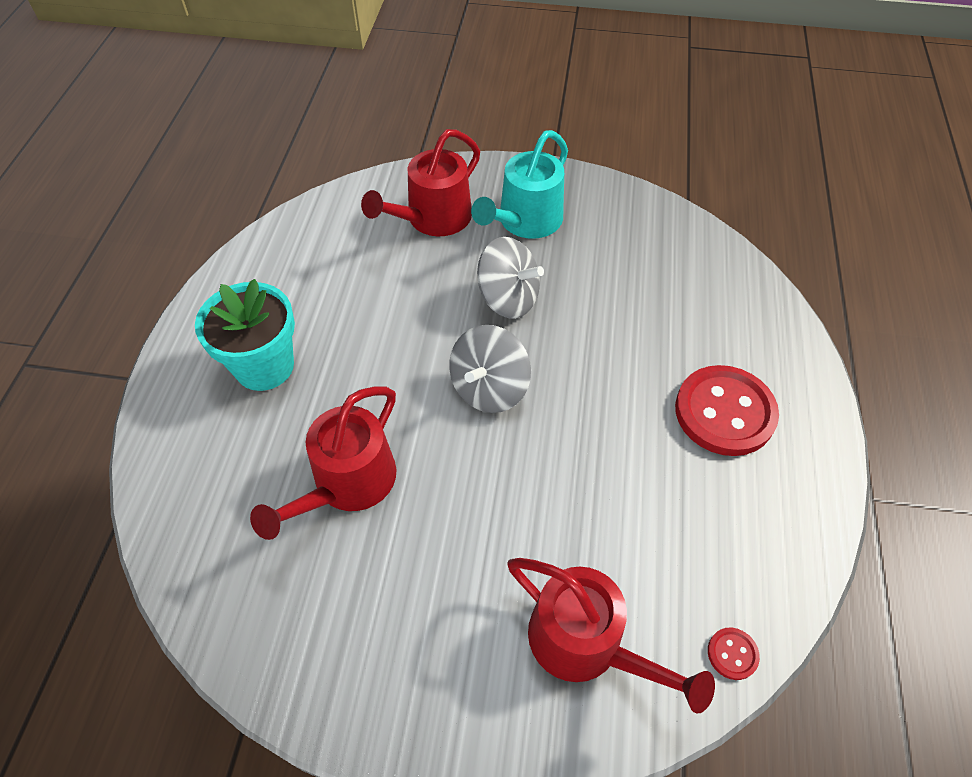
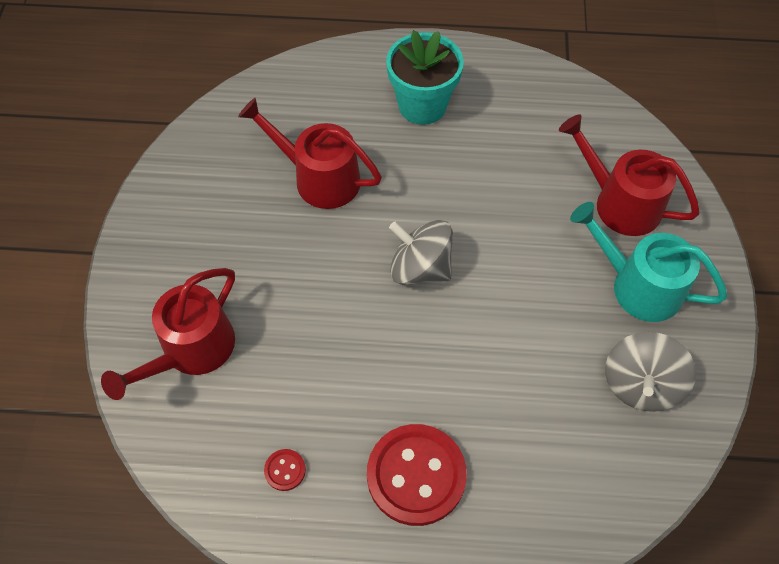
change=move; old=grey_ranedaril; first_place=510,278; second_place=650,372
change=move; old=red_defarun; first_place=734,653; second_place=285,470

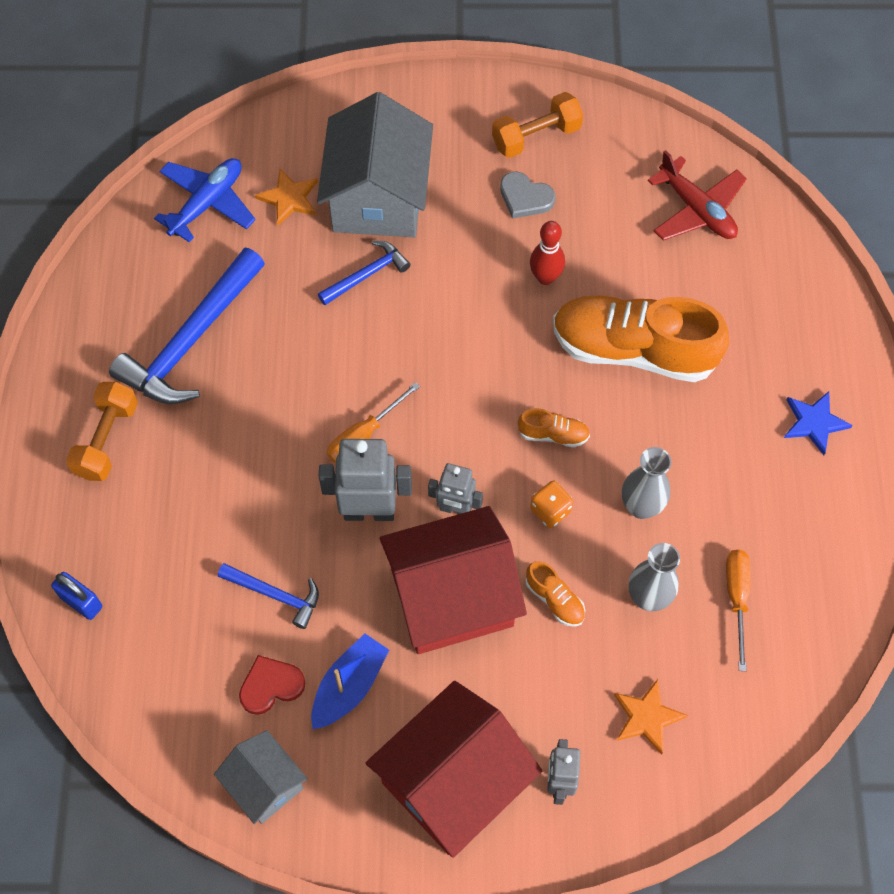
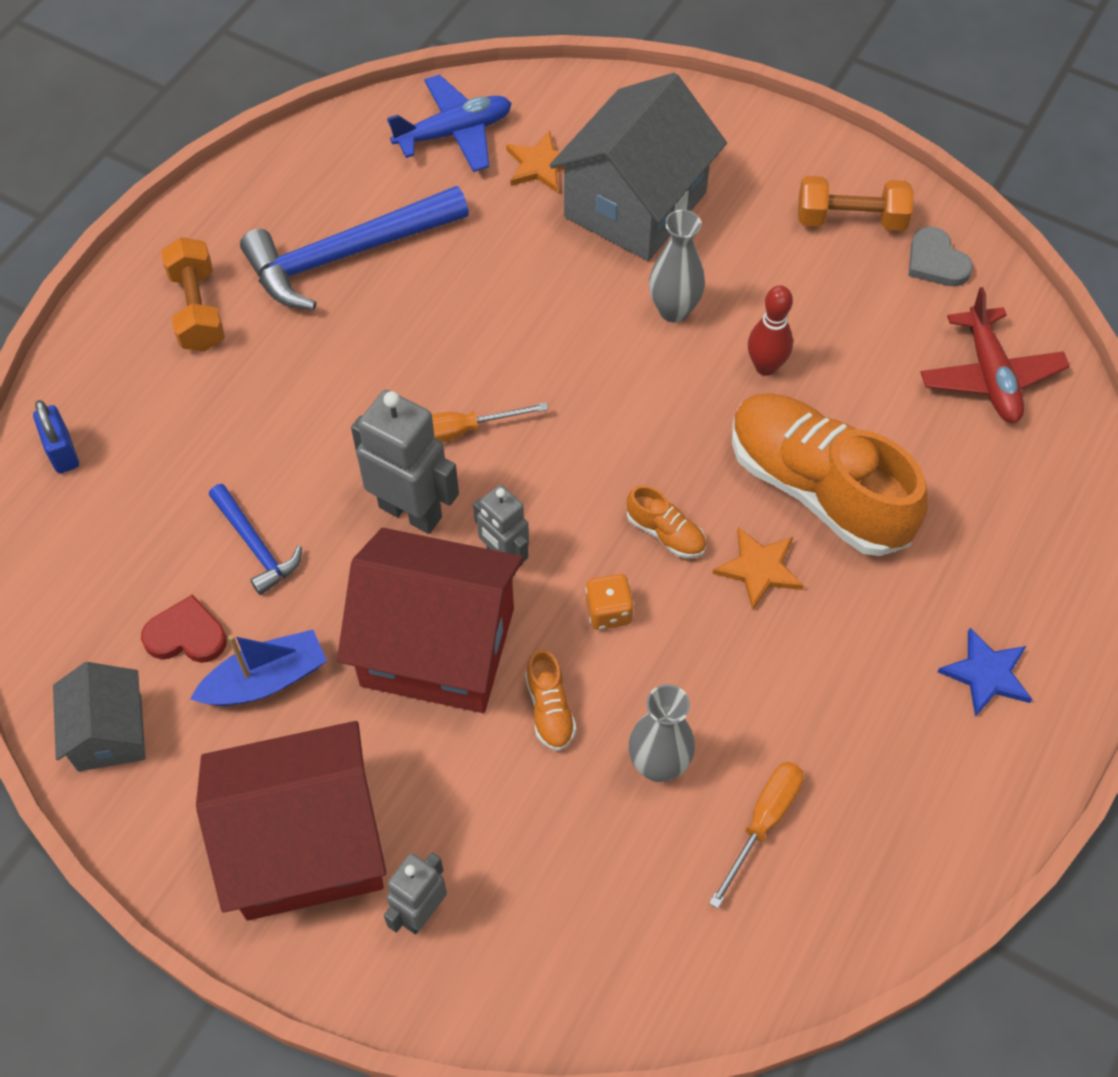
change=rotate; old=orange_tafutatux; first_place=102,431; second_place=193,294; degrees=-60
change=delete; old=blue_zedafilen; first_place=364,273
change=move; old=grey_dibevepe; first_place=528,195; second_place=941,256
change=move; old=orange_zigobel; first_place=651,717; second_place=758,568
change=move; old=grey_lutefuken; first_place=646,483; second_place=677,266

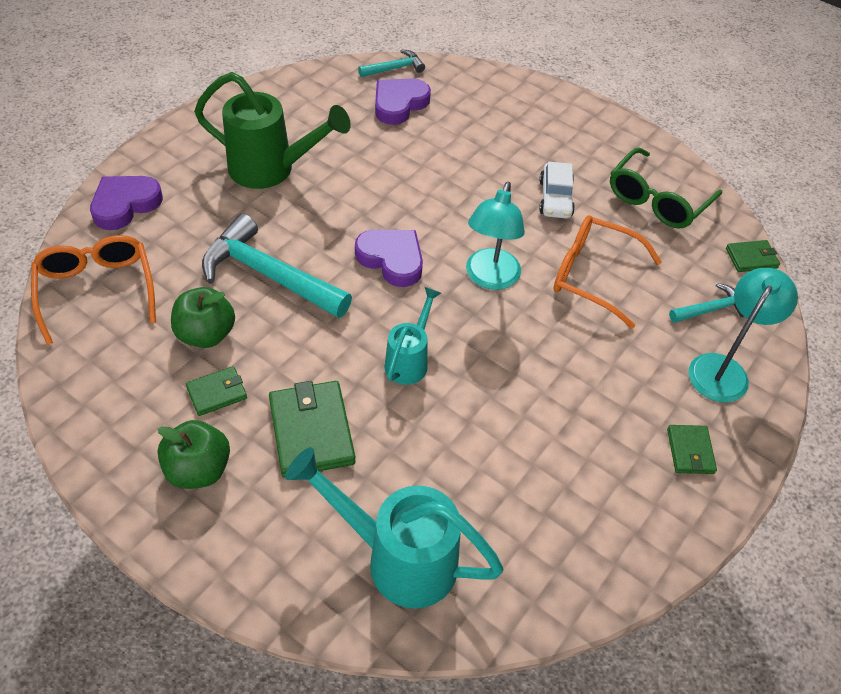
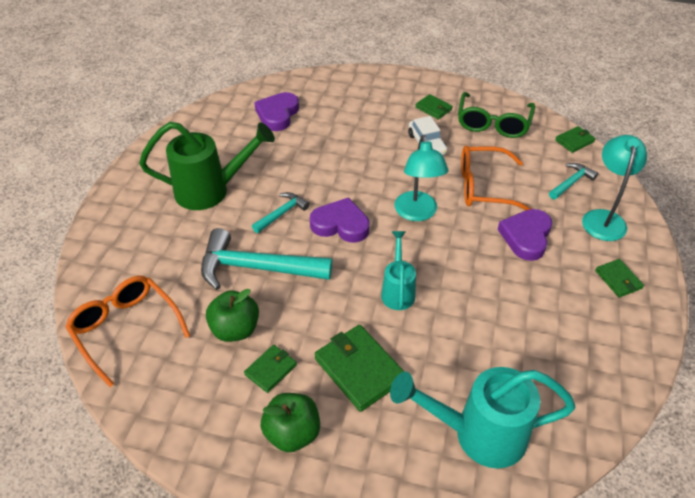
change=move; old=purple_dibevepe; first_place=126,203; second_place=524,235
change=move; old=turquoise_zedafilen; first_place=391,63; second_place=281,212
change=insert; new=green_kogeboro; second_place=434,107

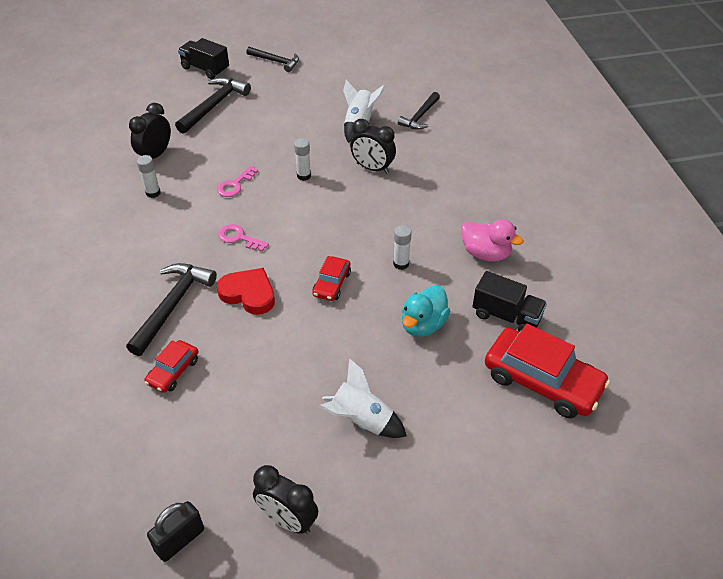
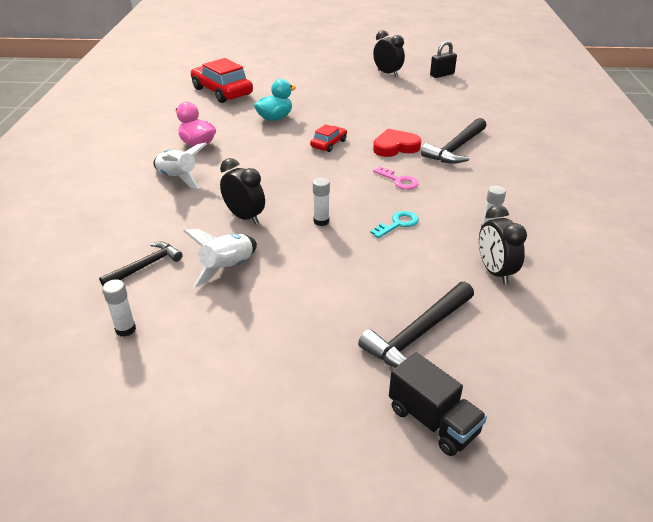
change=rotate; old=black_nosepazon; first_place=150,131; second_place=503,245; degrees=120
change=delete; old=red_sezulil; first_place=171,366
change=recolor; old=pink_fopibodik; new=turquoise_fopibodik; first_place=237,181; second_place=394,224
change=rotate; old=red_dibevepe; first_place=246,291; second_place=397,143; degrees=120
change=delete; old=black_zedafilen; first_place=272,59
change=move; old=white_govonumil; first_place=363,398; second_place=180,166
change=move; old=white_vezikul; first_place=402,247; second_place=119,308
change=delete; old=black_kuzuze; first_place=509,301

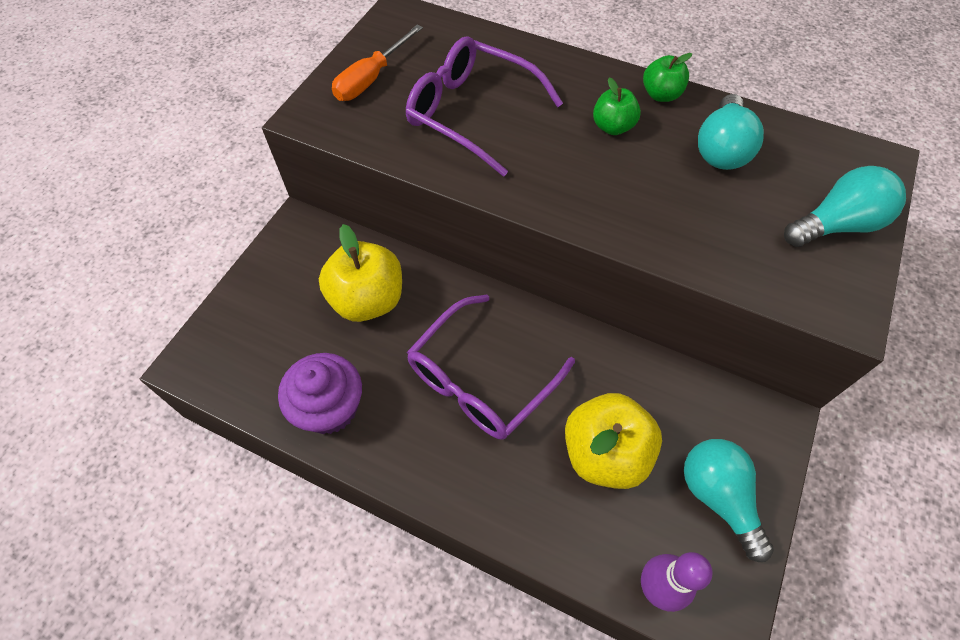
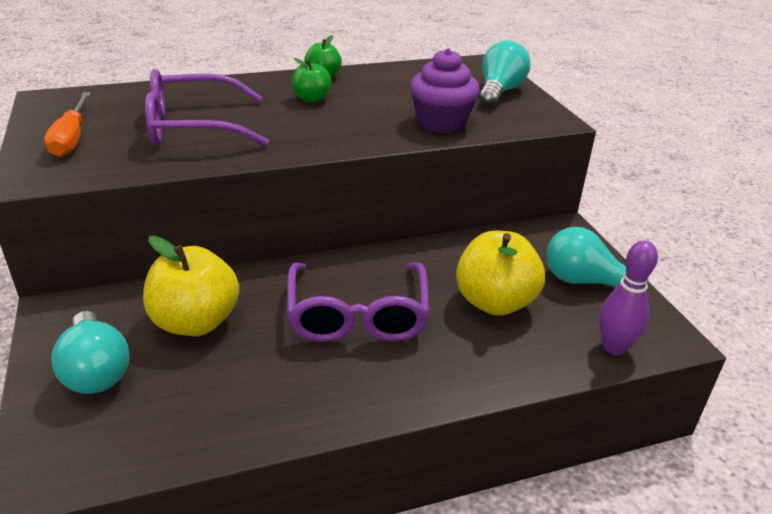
change=move; old=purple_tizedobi; first_place=320,393; second_place=445,90
change=move; old=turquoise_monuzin; first_place=731,132; second_place=90,352

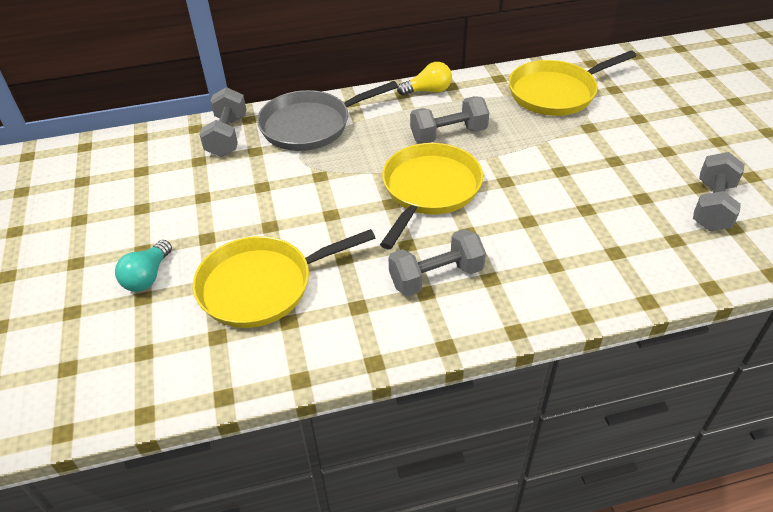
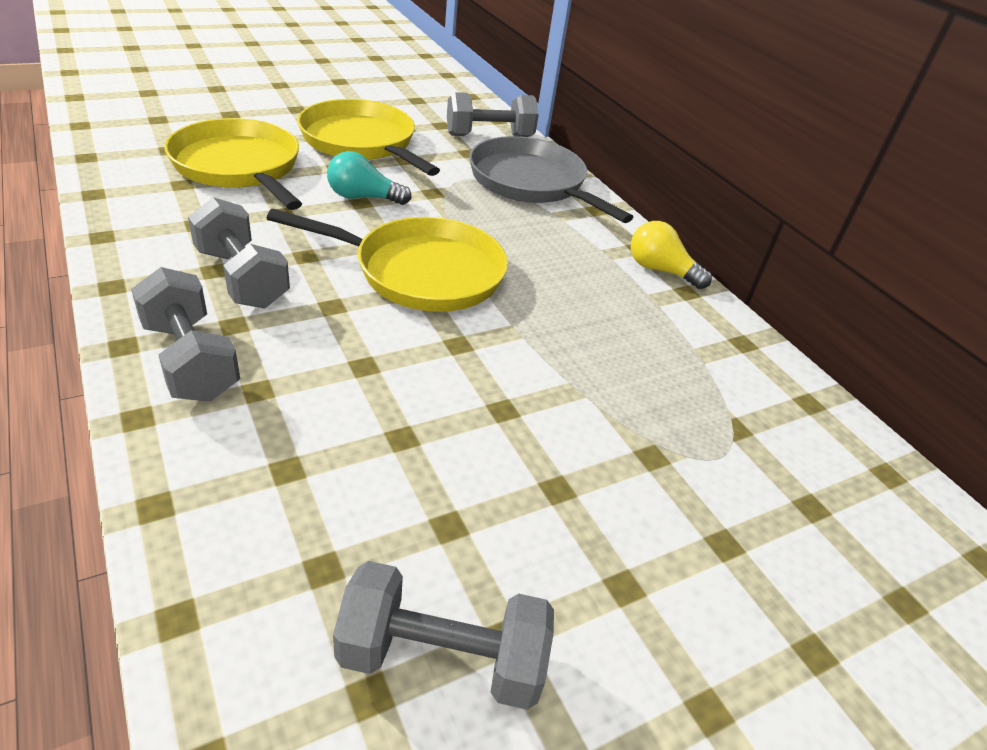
change=move; old=turquoise_monuzin; first_place=143,266; second_place=369,178
change=rotate; old=yellow_monuzin; first_place=424,79; second_place=671,255; degrees=150
change=move; old=grey_tafutatux; first_place=449,119; second_place=185,334
change=move; old=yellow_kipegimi; first_place=572,83; second_place=368,137

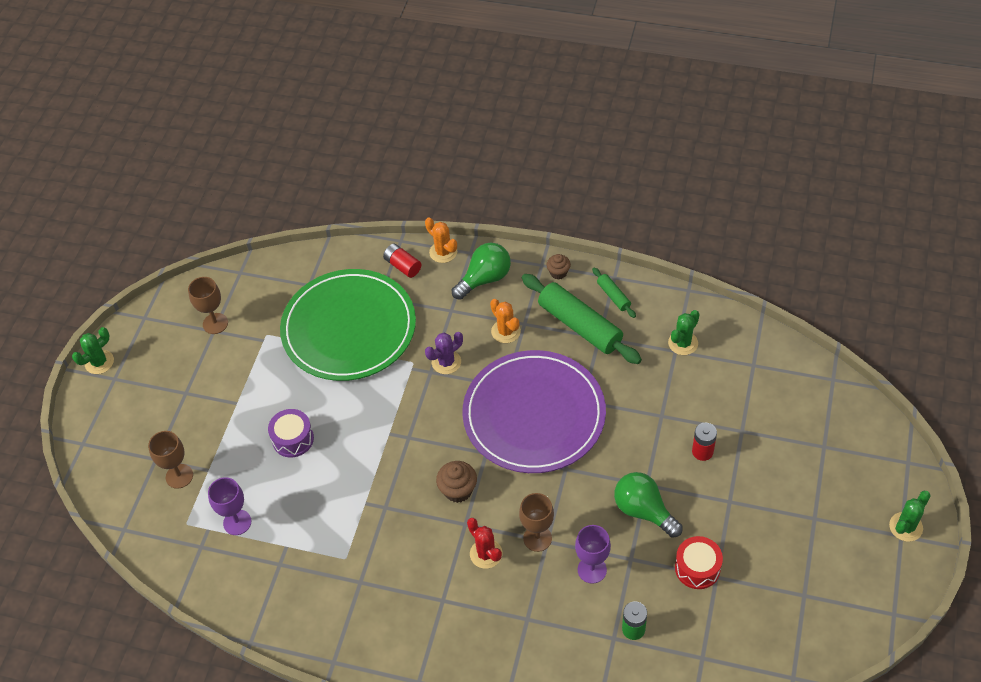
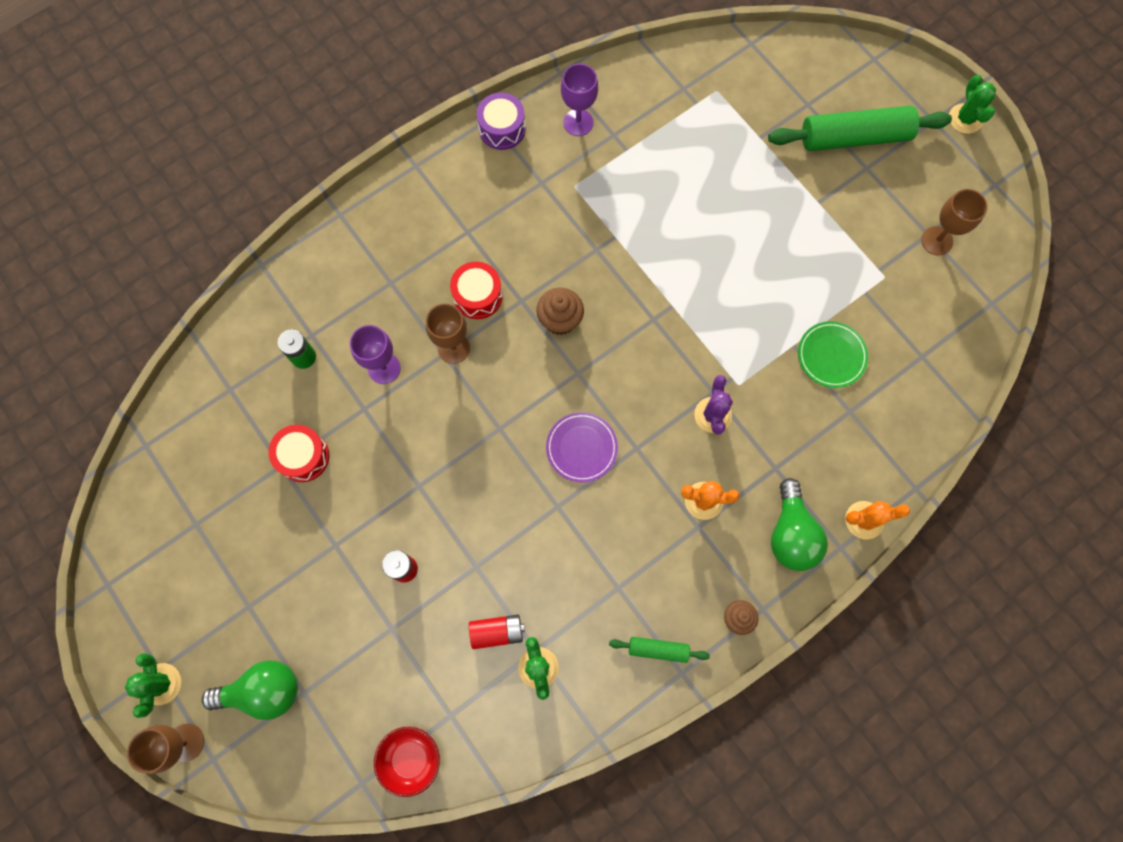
change=move; old=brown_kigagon; first_place=170,460; second_place=165,749
change=move; old=purple_kigagon; first_place=229,506; second_place=579,100
change=move; old=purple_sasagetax; first_place=291,433; second_place=501,121
change=resize; old=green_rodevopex; first_place=348,325; second_place=833,354; factor=0.41
change=move; old=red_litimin; first_place=402,261; second_place=497,632
change=resize; old=purple_rodevopex; first_place=534,411; second_place=582,447; factor=0.41
change=replace; old=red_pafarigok; new=red_sasagetax; first_place=484,543; second_place=476,290
change=move; old=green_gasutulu; first_place=582,319; second_place=860,128
change=move; old=green_monuzin; first_place=648,505; second_place=250,690
change=insert; new=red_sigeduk; second_place=407,762

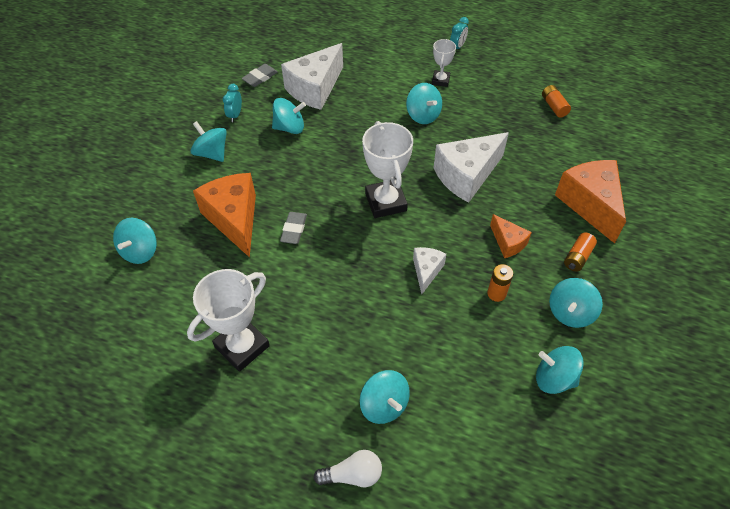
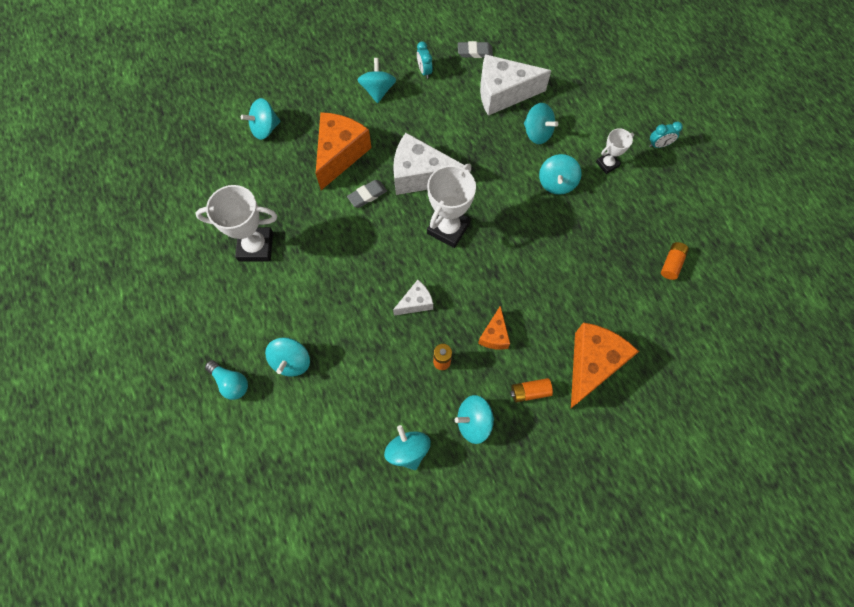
change=rotate; old=turquoise_nosepazon; first_place=232,103; second_place=425,60; degrees=-75
change=move; old=turquoise_ranedaril; first_place=289,116; second_place=541,123
change=recolor; old=white_monuzin; new=turquoise_monuzin; first_place=348,468; second_place=226,380
change=move; old=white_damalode; first_place=471,167; second_place=428,164

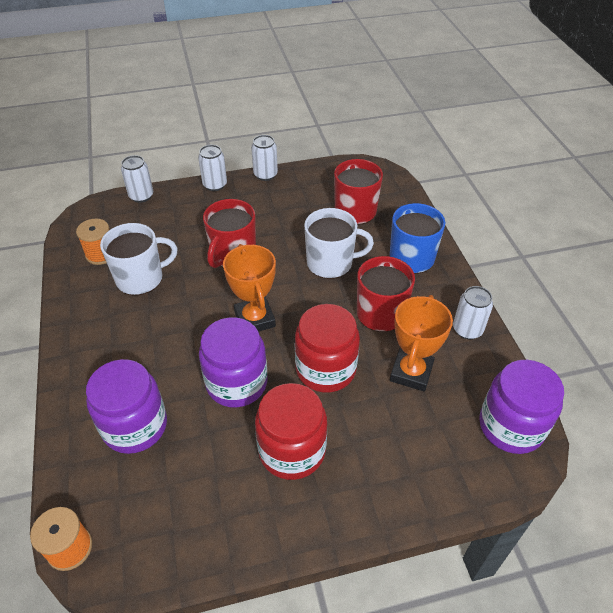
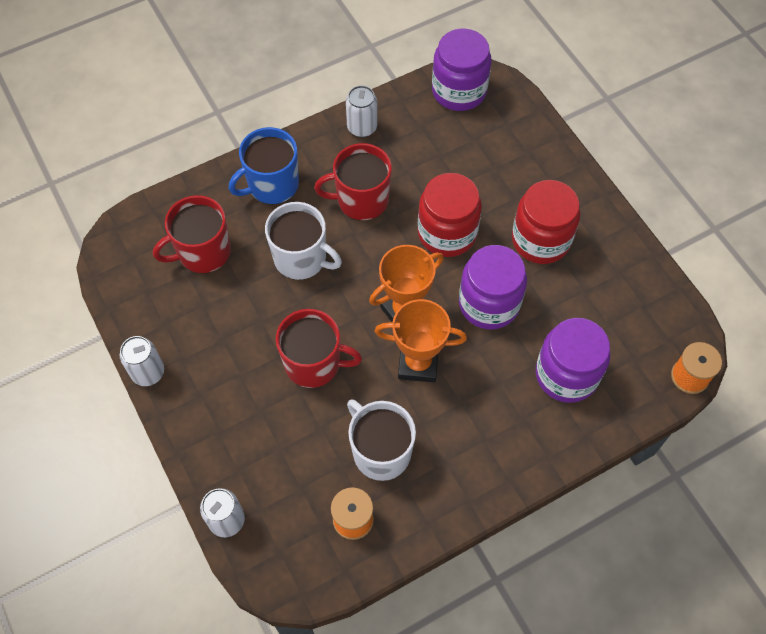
change=delete; old=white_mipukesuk; first_place=212,168
change=rotate; old=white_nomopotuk; first_place=339,243; second_place=303,241; degrees=135
change=move; old=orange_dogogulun; first_place=421,343; second_place=421,340

